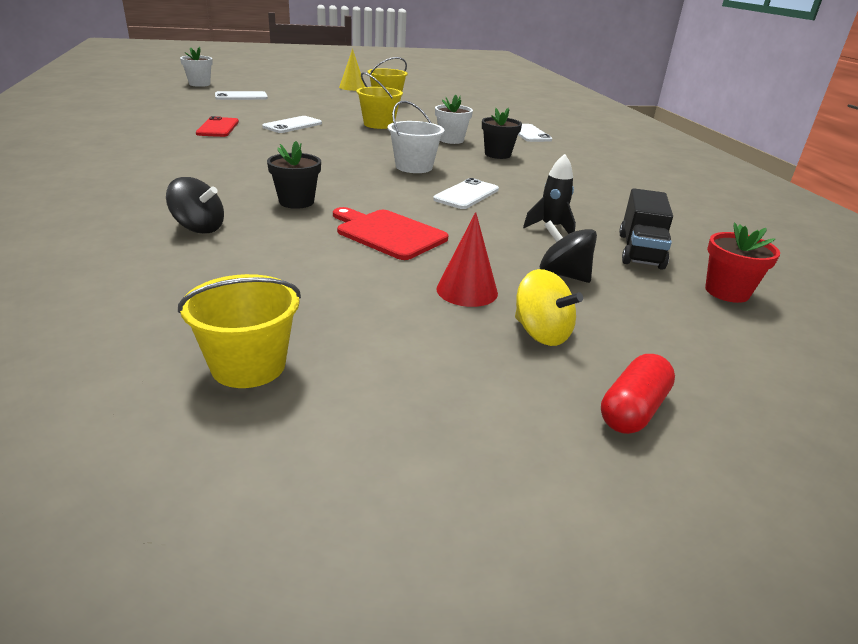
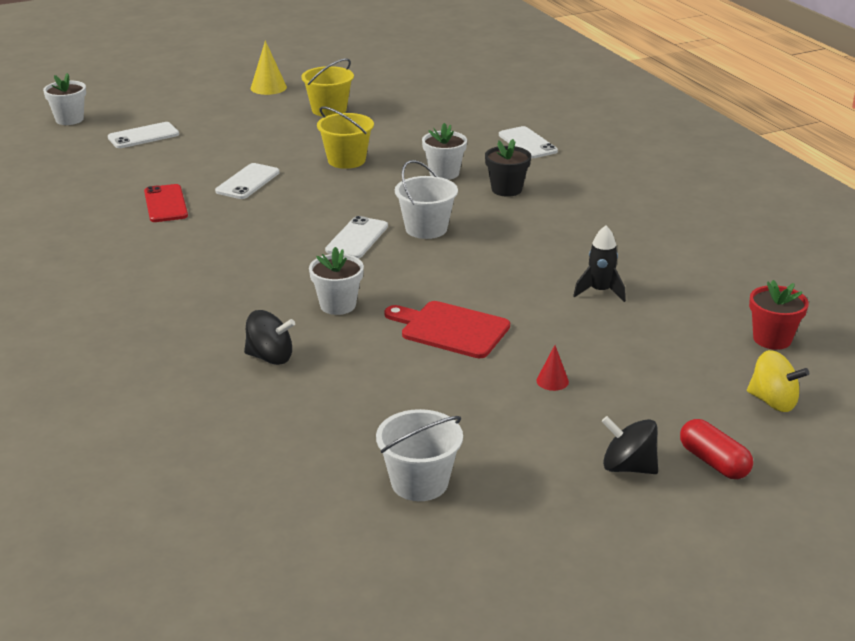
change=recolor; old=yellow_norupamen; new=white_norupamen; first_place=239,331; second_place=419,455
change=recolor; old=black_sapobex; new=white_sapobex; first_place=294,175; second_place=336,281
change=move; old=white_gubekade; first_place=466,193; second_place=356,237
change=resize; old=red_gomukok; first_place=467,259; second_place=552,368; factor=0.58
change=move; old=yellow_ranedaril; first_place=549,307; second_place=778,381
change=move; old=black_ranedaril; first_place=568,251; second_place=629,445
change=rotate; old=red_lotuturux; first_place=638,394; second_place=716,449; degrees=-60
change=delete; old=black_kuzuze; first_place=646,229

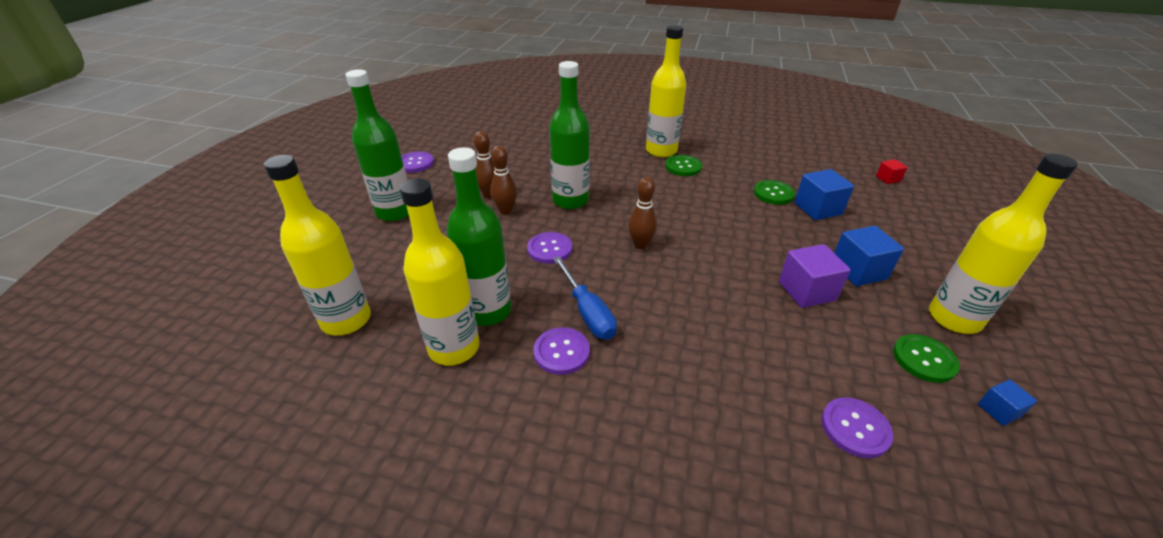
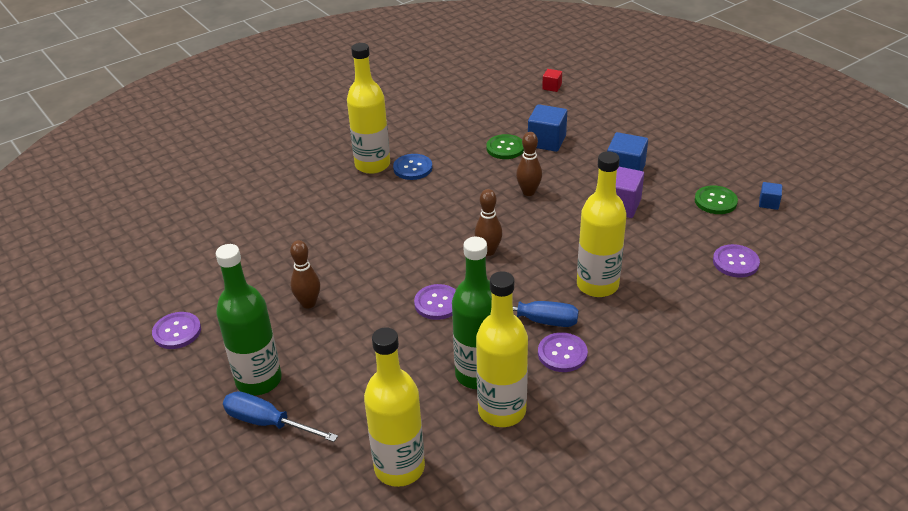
change=move; old=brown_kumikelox; first_place=503,180; second_place=529,164
change=delete; old=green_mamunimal; first_place=569,135
change=recolor; old=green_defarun; new=blue_defarun; first_place=683,165; second_place=412,167
change=move; old=yellow_mamunimal; first_place=1003,243; second_place=602,224
change=insert; new=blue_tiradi; second_place=280,416

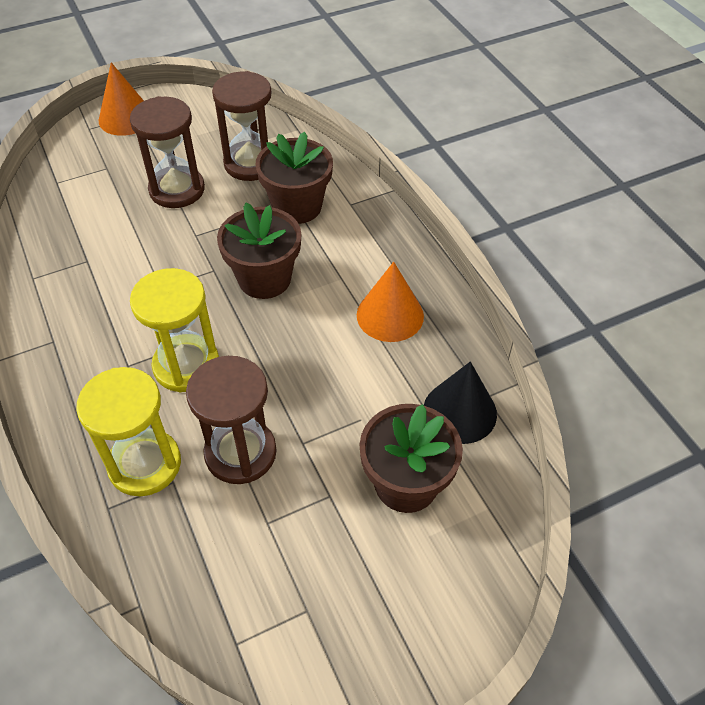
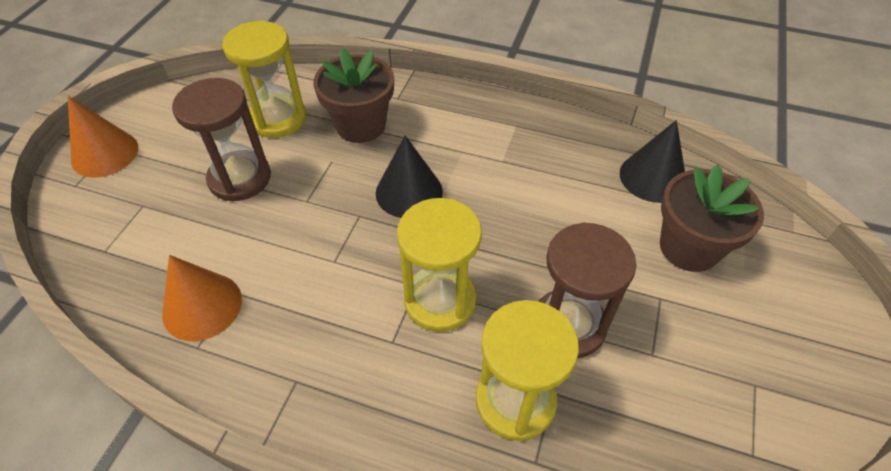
change=recolor; old=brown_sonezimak; new=yellow_sonezimak; first_place=242,126; second_place=264,79
change=replace; old=brown_sapobex; new=black_gomukok; first_place=259,251; second_place=409,177
change=move; old=orange_gomukok; first_place=390,302; second_place=202,298

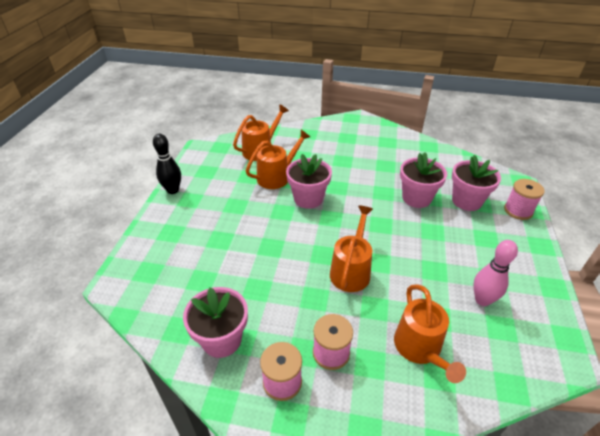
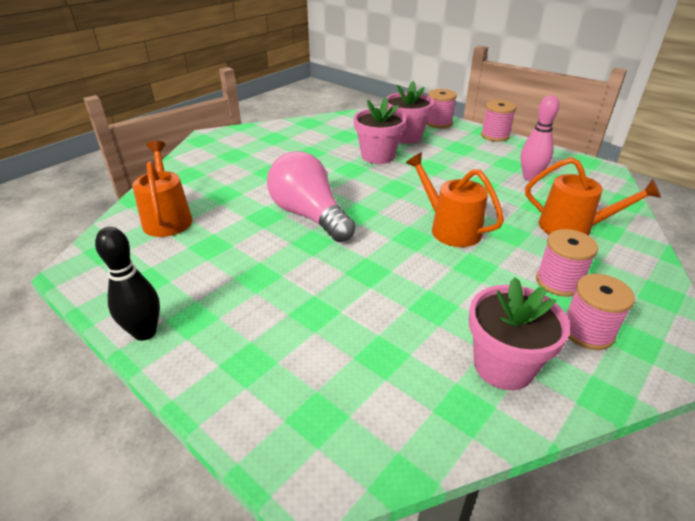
change=delete; old=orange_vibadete; first_place=278,159
change=replace; old=pink_sapobex; new=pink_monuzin; first_place=309,181; second_place=311,196
change=insert; new=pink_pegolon; second_place=498,121

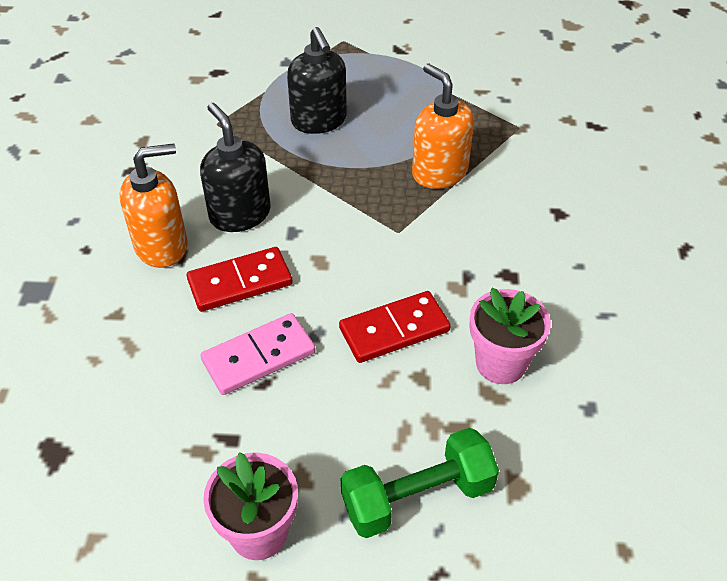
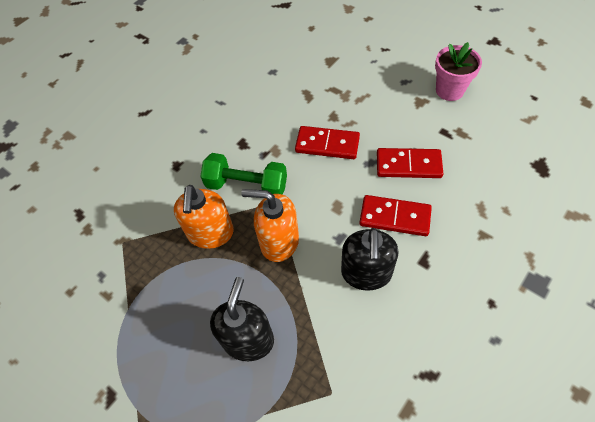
change=move; old=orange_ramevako; first_place=153,205; second_place=270,225
change=recolor; old=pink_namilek; new=red_namilek; first_place=258,354; second_place=410,163
change=move; old=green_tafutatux; first_place=420,483; second_place=243,174
change=delete; old=pink_sapobex; first_place=510,336

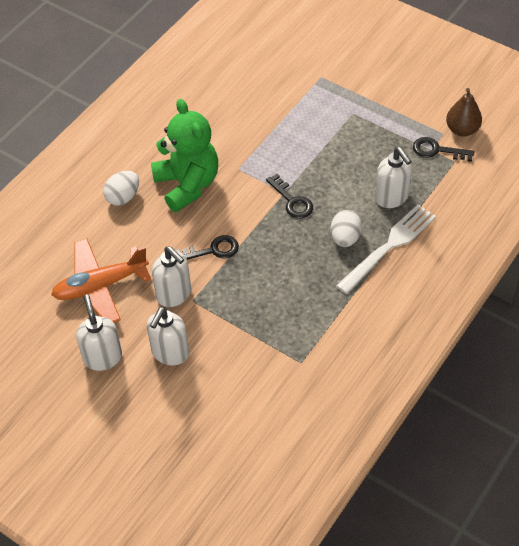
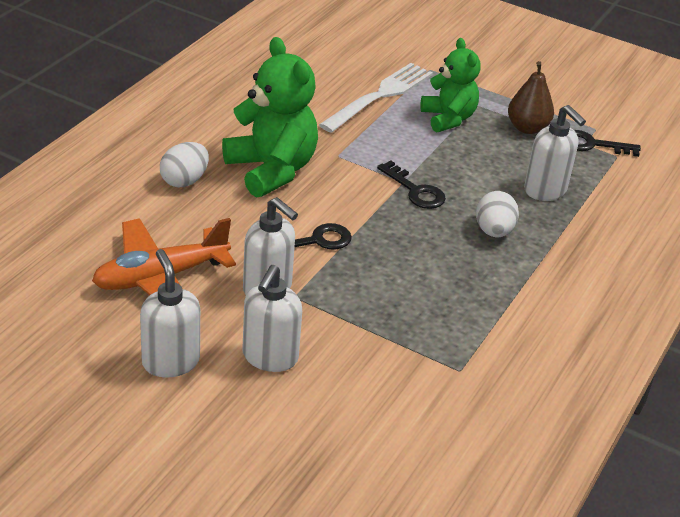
change=move; old=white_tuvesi; first_place=386,249; second_place=376,98
change=move; old=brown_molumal; first_place=464,112; second_place=531,97
change=insert; new=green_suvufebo; second_place=450,85

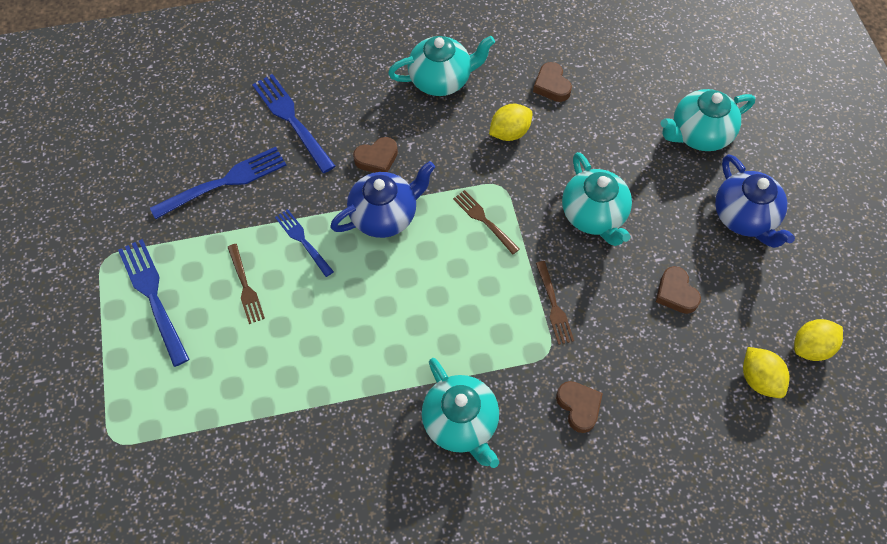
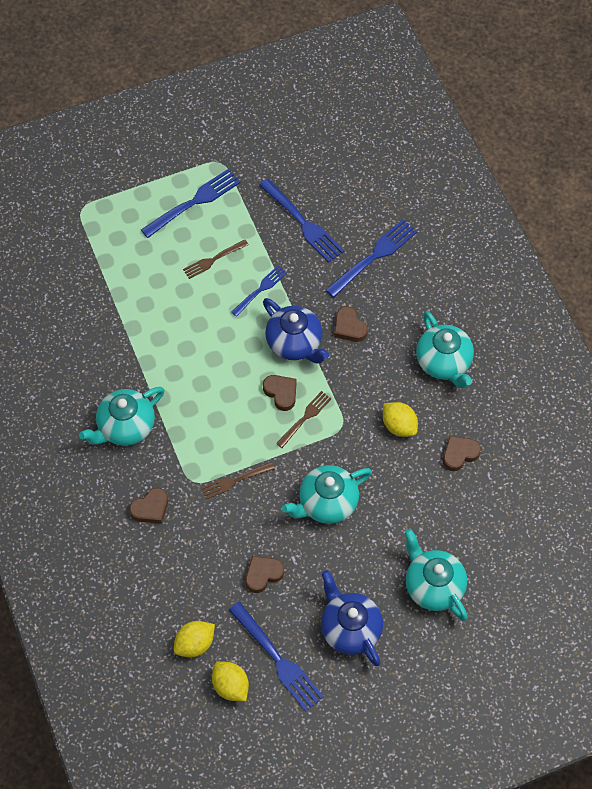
change=rotate; old=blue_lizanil; first_place=755,201; second_place=352,618; degrees=90
change=insert; new=blue_tuvesi; second_place=276,656
change=insert; new=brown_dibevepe; second_place=280,393

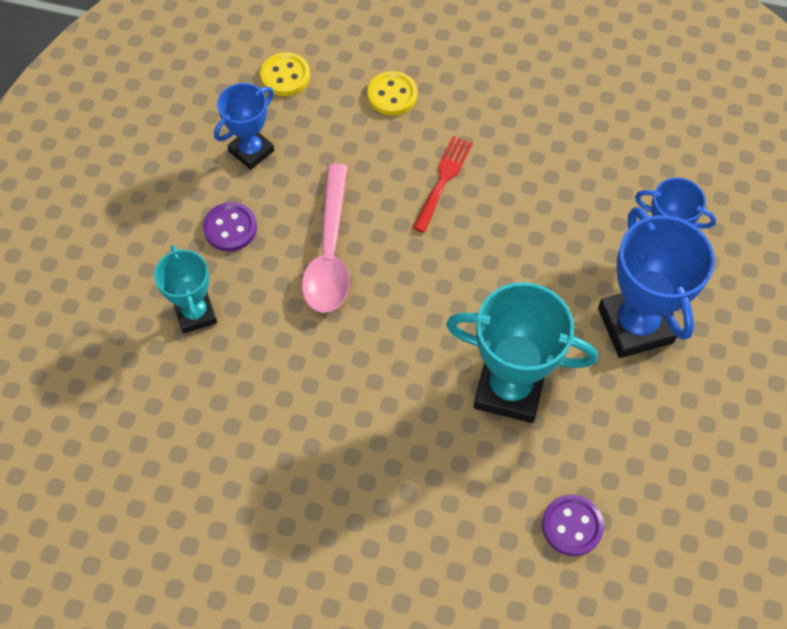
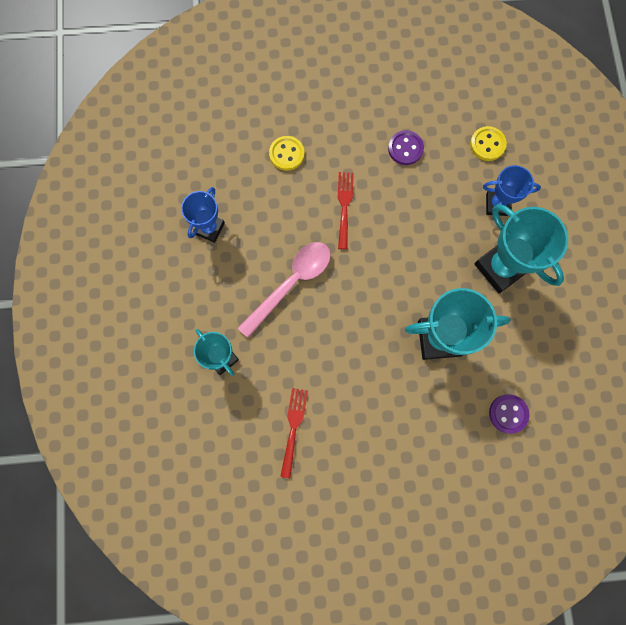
change=move; old=purple_defarun; first_place=230,227; second_place=406,147
change=move; old=yellow_defarun; first_place=285,74; second_place=488,143
change=rotate; old=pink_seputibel; first_place=326,238; second_place=284,290; degrees=-120
change=recolor; old=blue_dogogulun; new=turquoise_dogogulun; first_place=656,282; second_place=521,249
change=insert; new=red_tuvesi; second_place=294,433

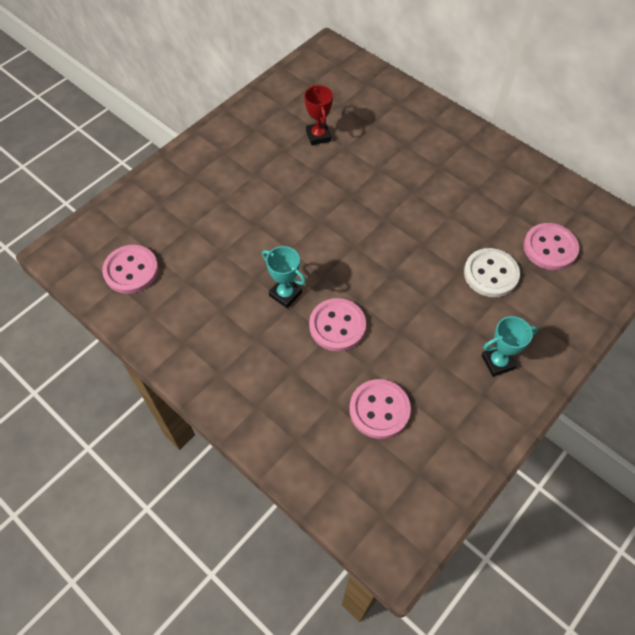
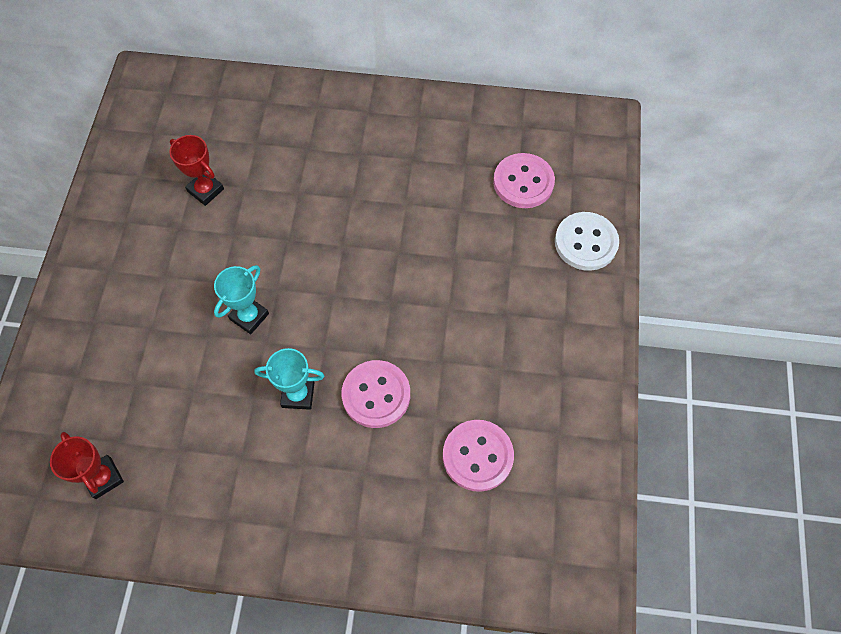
change=replace; old=pink_defarun; new=red_dogogulun; first_place=130,269; second_place=87,465
change=move; old=white_defarun; first_place=492,272; second_place=587,241
change=move; old=turquoise_dogogulun; first_place=509,346; second_place=241,299

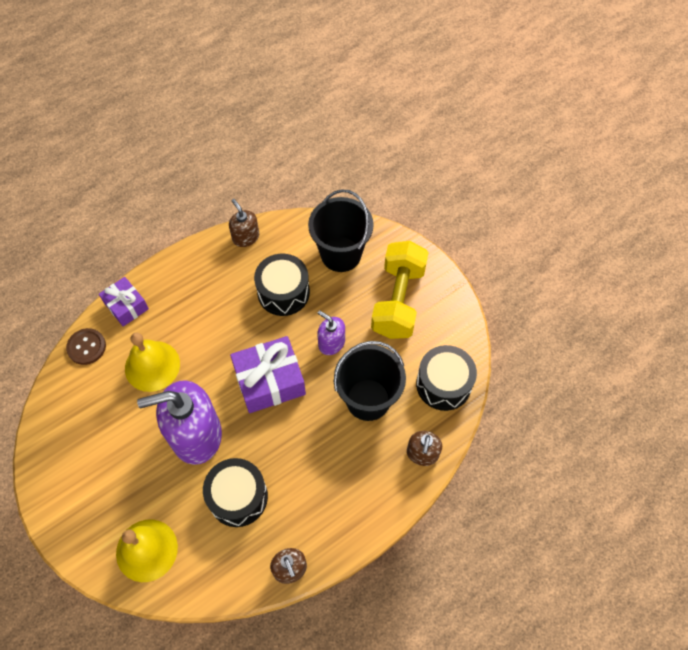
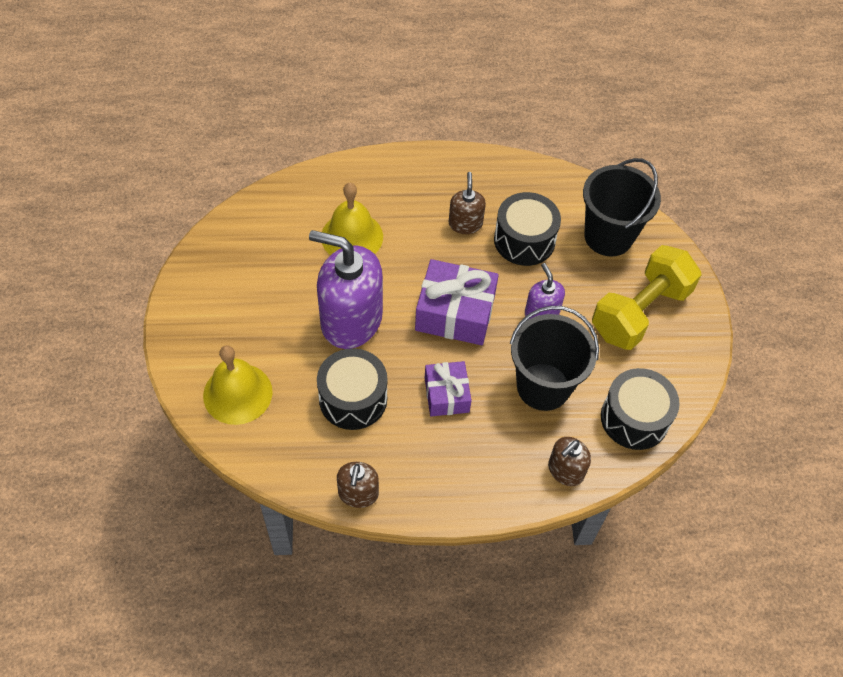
change=delete; old=brown_defarun; first_place=86,346
change=move; old=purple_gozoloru; first_place=124,302; second_place=448,388
change=move; old=brown_ramevako; first_place=244,223; second_place=467,203

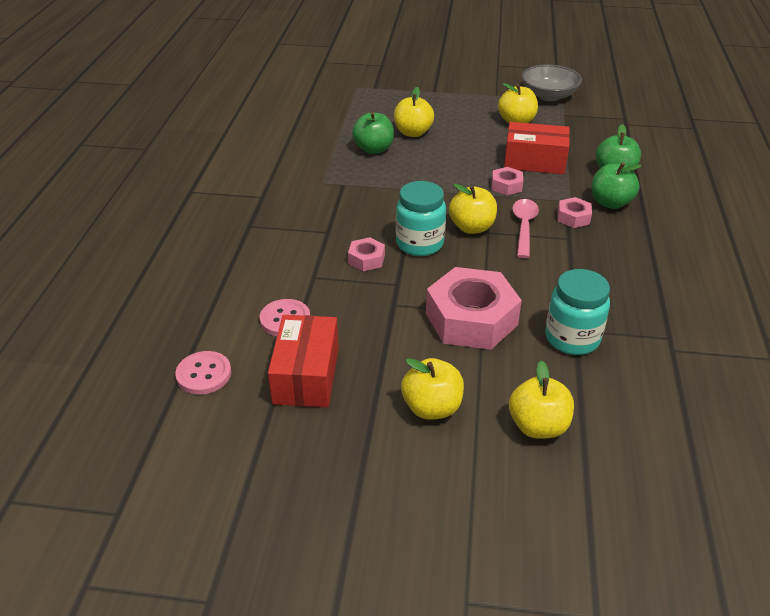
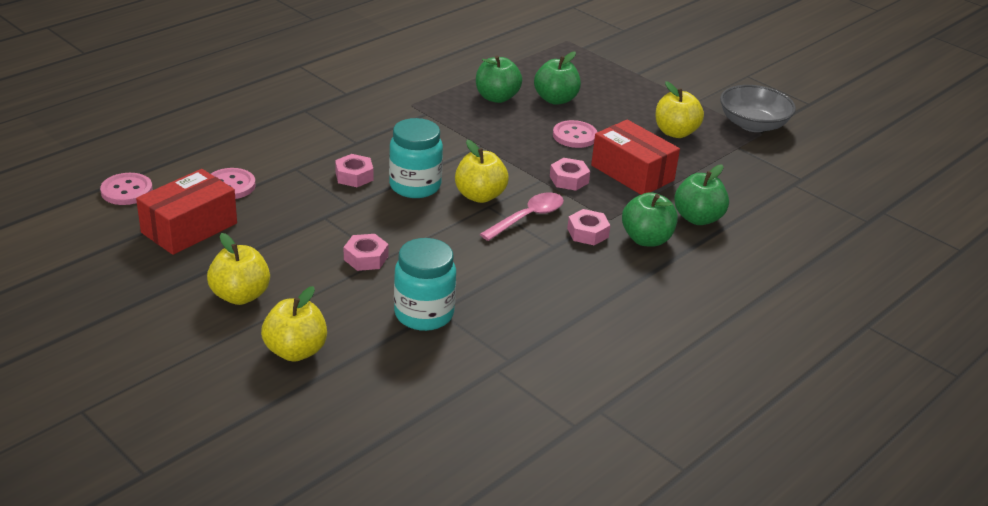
change=recolor; old=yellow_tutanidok; new=green_tutanidok; first_place=414,112; second_place=557,78
change=resize; old=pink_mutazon; first_place=474,308; second_place=366,252; factor=0.46
change=insert; new=pink_defarun; second_place=575,134

